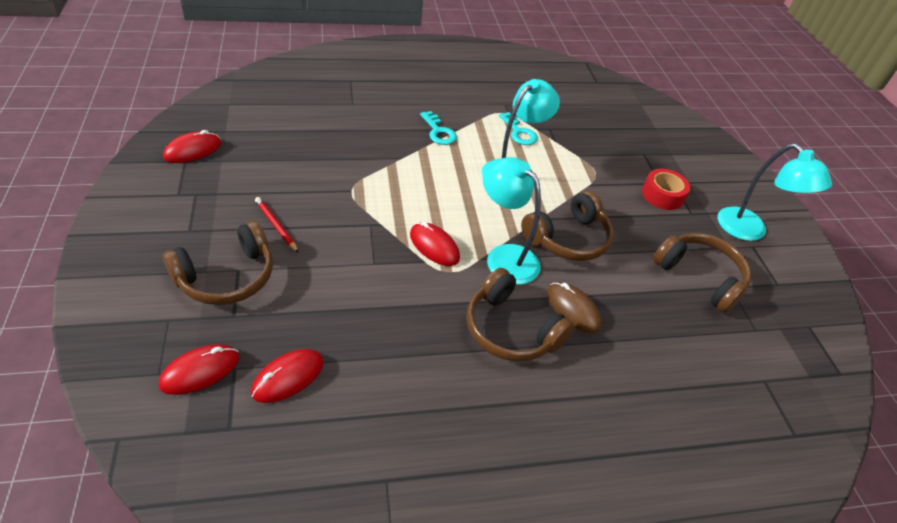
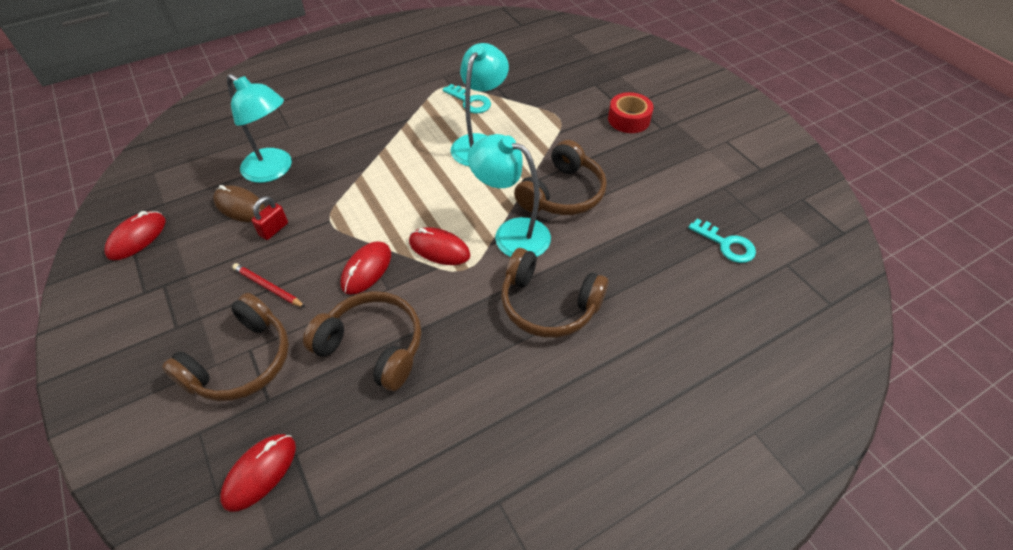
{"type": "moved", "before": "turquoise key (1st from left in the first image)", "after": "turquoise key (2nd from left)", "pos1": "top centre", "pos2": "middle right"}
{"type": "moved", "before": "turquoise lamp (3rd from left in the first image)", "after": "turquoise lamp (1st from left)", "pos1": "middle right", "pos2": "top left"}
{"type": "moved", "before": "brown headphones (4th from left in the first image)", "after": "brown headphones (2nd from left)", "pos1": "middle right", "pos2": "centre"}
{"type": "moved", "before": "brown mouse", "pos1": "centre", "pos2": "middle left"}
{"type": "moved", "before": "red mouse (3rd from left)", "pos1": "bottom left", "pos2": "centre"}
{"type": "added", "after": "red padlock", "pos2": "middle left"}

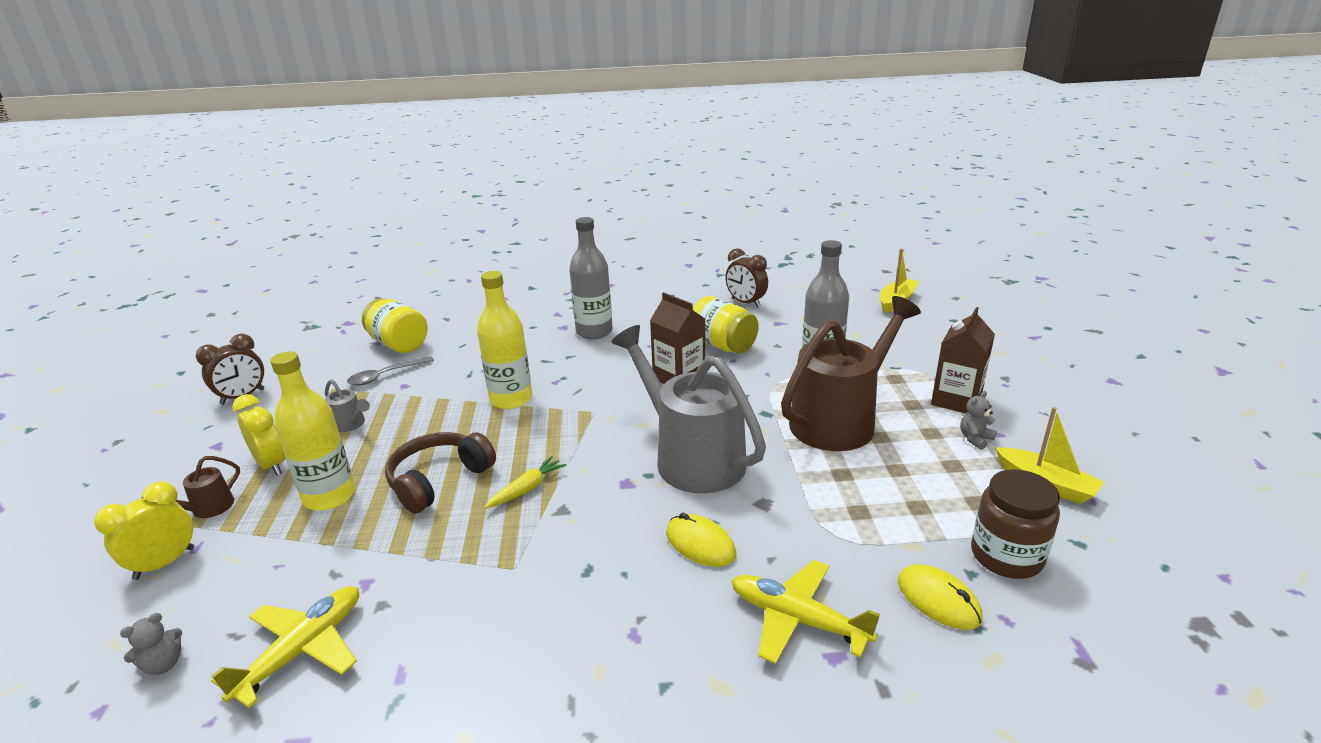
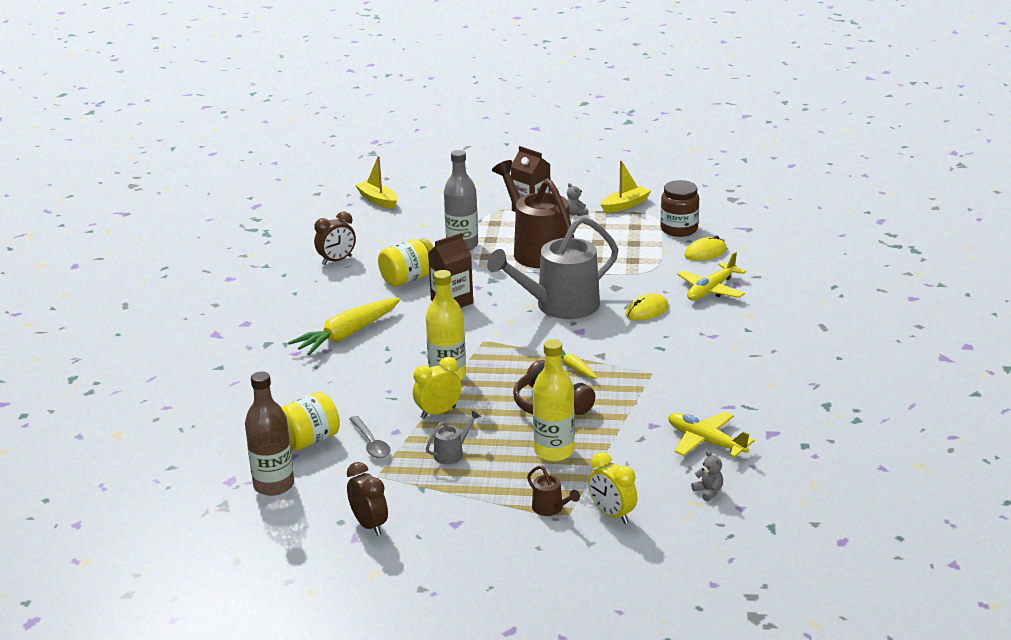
{"type": "replaced", "before": "grey bottle (1st from left)", "after": "yellow carrot (1st from left)", "pos1": "centre", "pos2": "centre"}
{"type": "moved", "before": "yellow clock (2nd from left in the first image)", "after": "yellow clock (1st from left)", "pos1": "middle left", "pos2": "centre"}
{"type": "added", "after": "brown bottle", "pos2": "bottom left"}

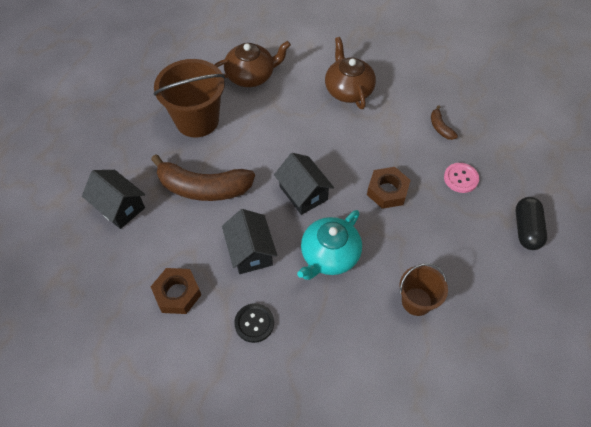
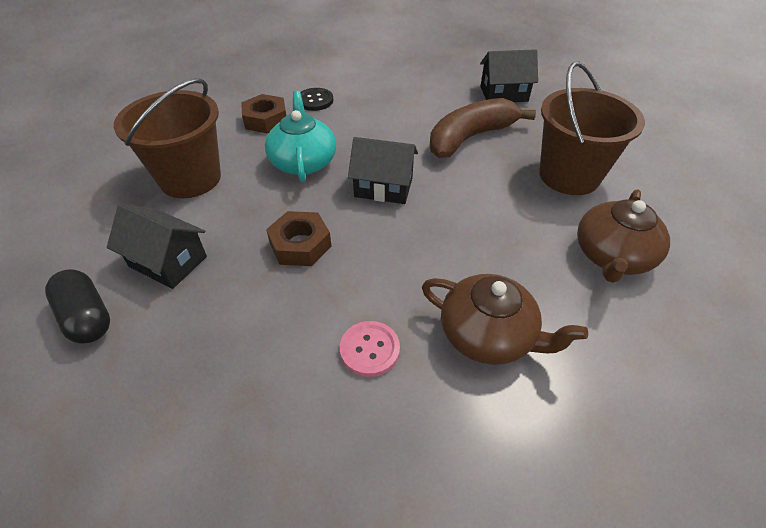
{"type": "removed", "before": "brown banana (2nd from left)", "pos1": "top right"}
{"type": "moved", "before": "pink button", "pos1": "middle right", "pos2": "centre"}
{"type": "moved", "before": "black house (2nd from left in the first image)", "after": "black house (1st from left)", "pos1": "centre", "pos2": "middle left"}
{"type": "resized", "before": "brown bucket (2nd from left in the first image)", "pos1": "bottom right", "pos2": "top left", "scale": 1.73}
{"type": "moved", "before": "brown nut (1st from left)", "pos1": "bottom left", "pos2": "top centre"}

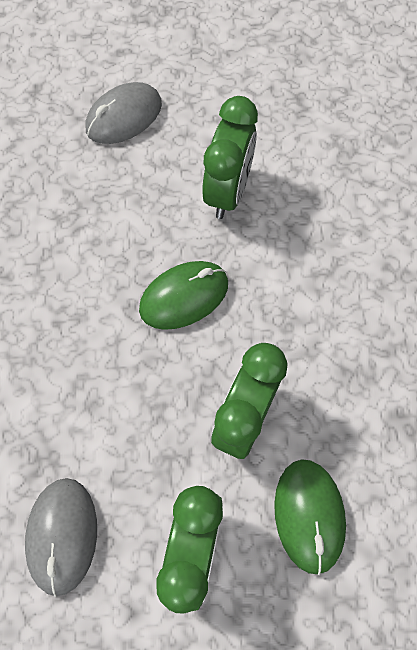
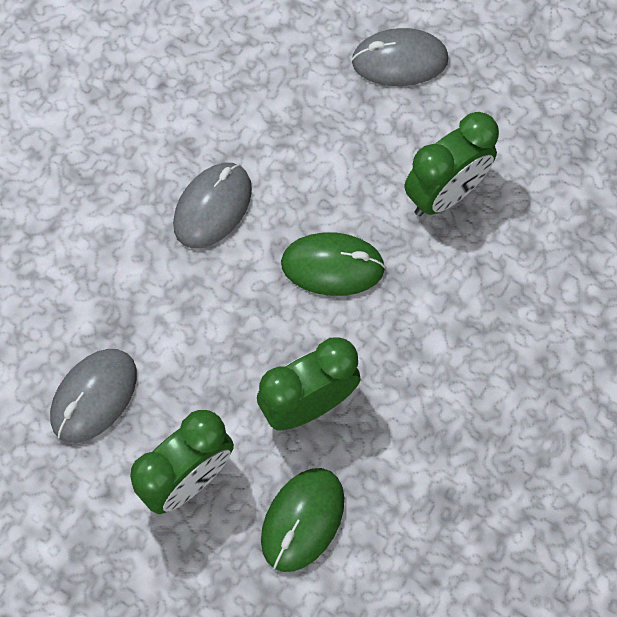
{"type": "added", "after": "grey mouse (2nd from left)", "pos2": "top centre"}

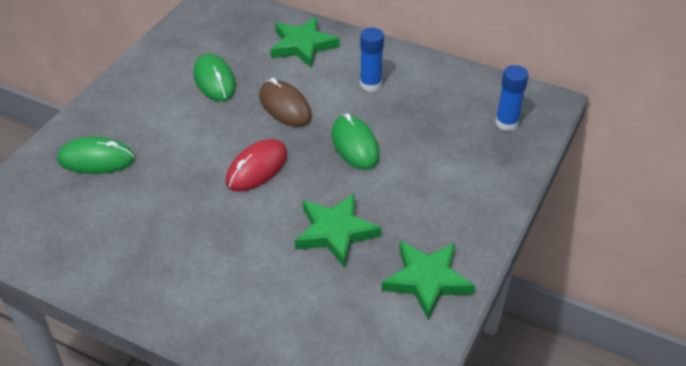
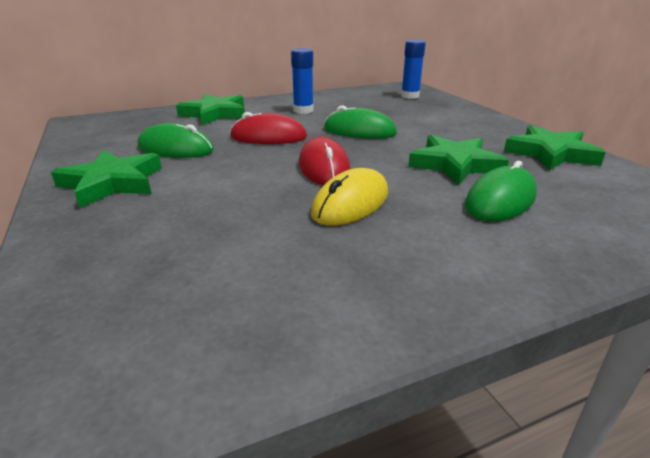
{"type": "recoloured", "before": "brown mouse", "after": "red mouse (1st from left)", "pos1": "top centre", "pos2": "top centre"}
{"type": "moved", "before": "green mouse (1st from left in the first image)", "after": "green mouse (3rd from left)", "pos1": "middle left", "pos2": "middle right"}
{"type": "added", "after": "green star (1st from left)", "pos2": "middle left"}
{"type": "added", "after": "yellow mouse", "pos2": "centre"}

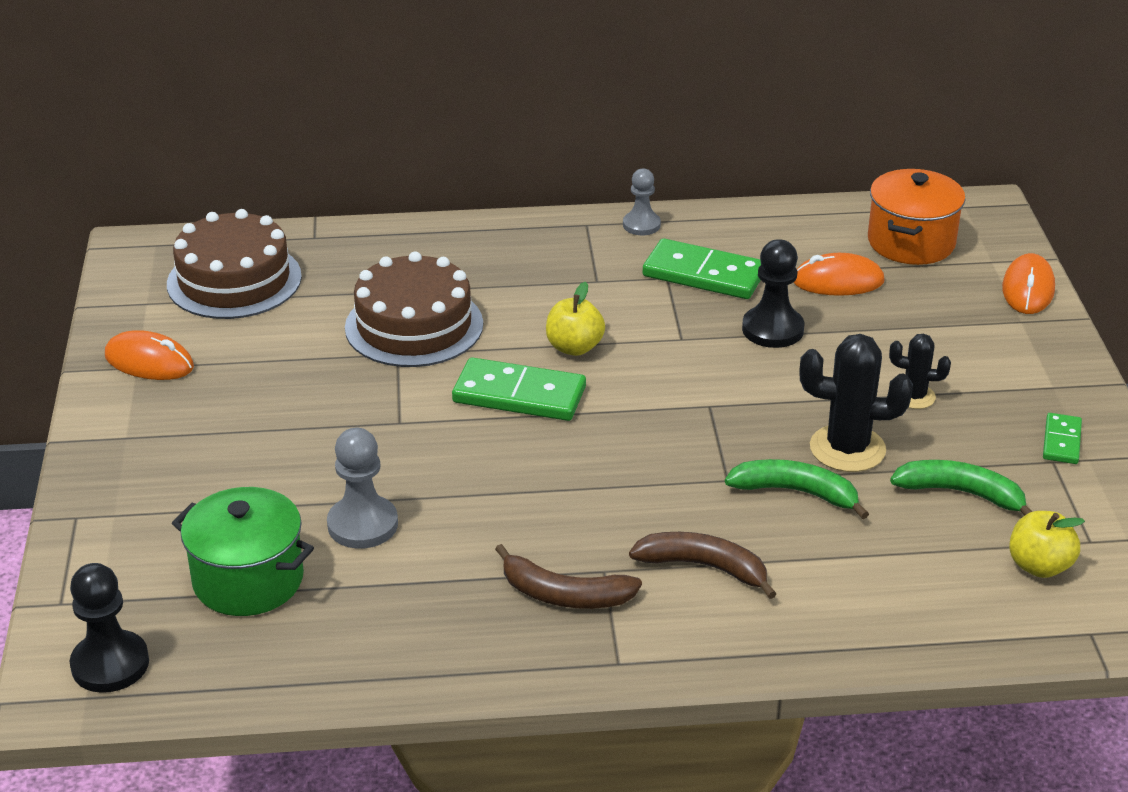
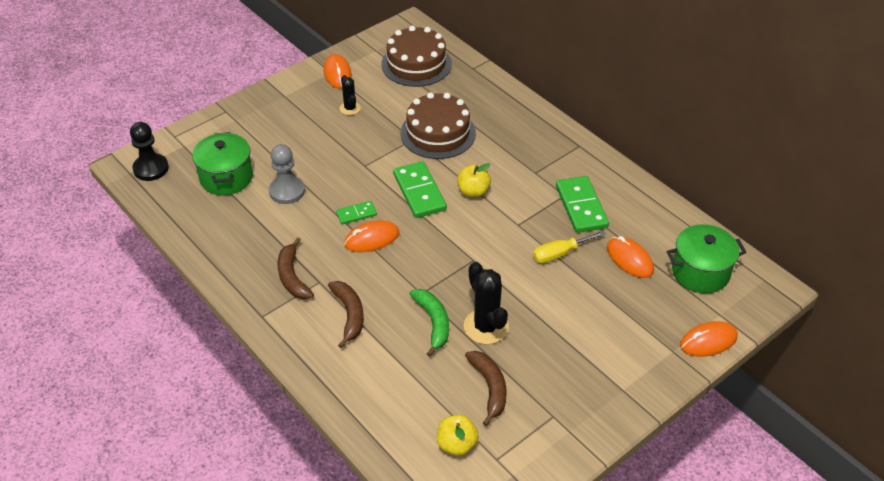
{"type": "removed", "before": "grey pawn (2nd from left)", "pos1": "top centre"}
{"type": "recoloured", "before": "orange pot", "after": "green pot (2nd from left)", "pos1": "top right", "pos2": "middle right"}
{"type": "replaced", "before": "black pawn (2nd from left)", "after": "yellow screwdriver", "pos1": "middle right", "pos2": "centre"}
{"type": "moved", "before": "black cactus (2nd from left in the first image)", "after": "black cactus (1st from left)", "pos1": "middle right", "pos2": "top centre"}
{"type": "moved", "before": "green domino (3rd from left in the first image)", "after": "green domino (1st from left)", "pos1": "middle right", "pos2": "centre"}
{"type": "recoloured", "before": "green banana (2nd from left)", "after": "brown banana (3rd from left)", "pos1": "middle right", "pos2": "bottom centre"}
{"type": "added", "after": "orange mouse (2nd from left)", "pos2": "centre"}

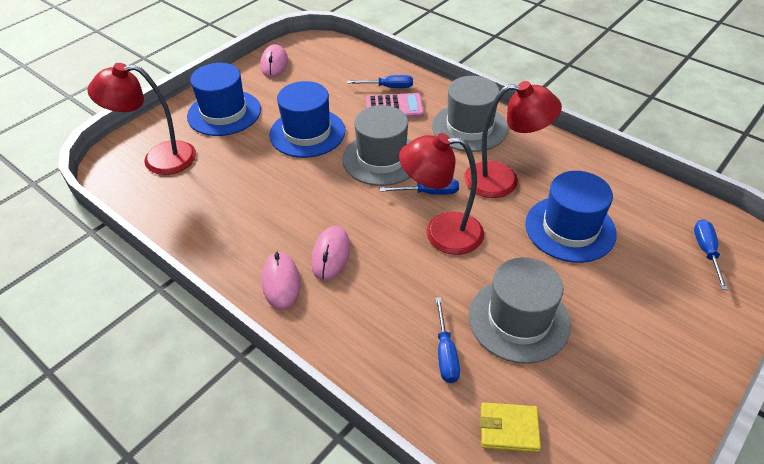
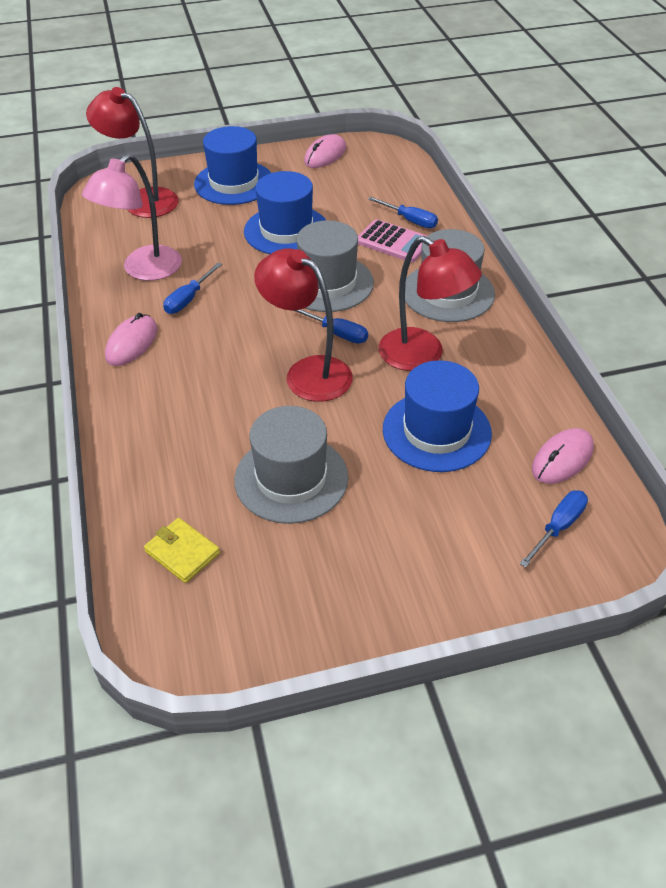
{"type": "moved", "before": "pink mouse (3rd from left)", "pos1": "centre", "pos2": "middle right"}
{"type": "moved", "before": "blue screwdriver (3rd from left in the first image)", "after": "blue screwdriver (1st from left)", "pos1": "bottom centre", "pos2": "top left"}
{"type": "added", "after": "pink lamp", "pos2": "top left"}

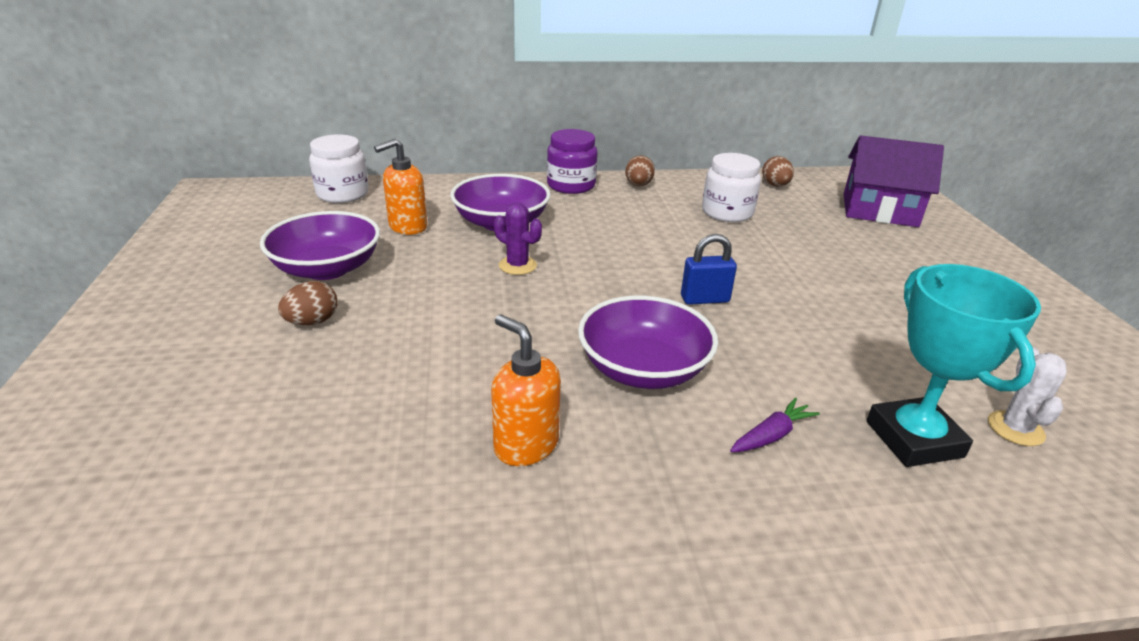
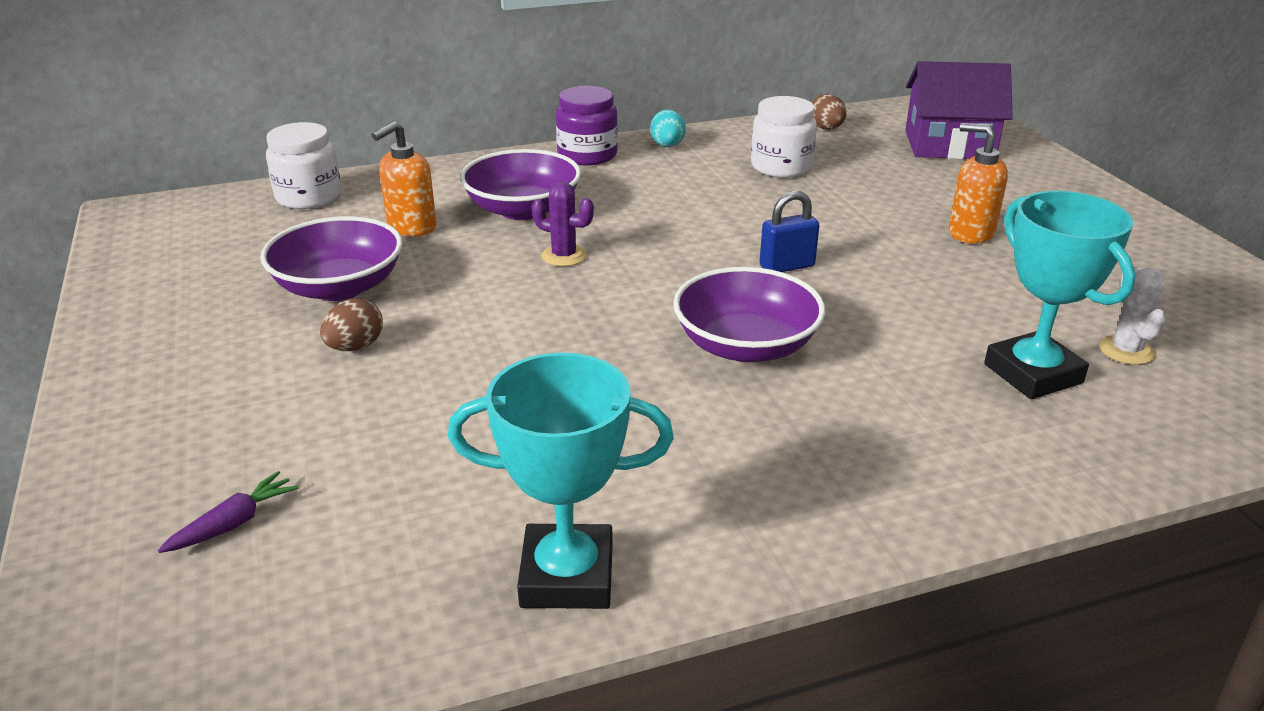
{"type": "recoloured", "before": "brown egg (2nd from left)", "after": "turquoise egg", "pos1": "top centre", "pos2": "top centre"}
{"type": "moved", "before": "orange soap dispenser (2nd from left)", "pos1": "centre", "pos2": "top right"}
{"type": "moved", "before": "purple carrot", "pos1": "middle right", "pos2": "bottom left"}
{"type": "added", "after": "turquoise trophy (1st from left)", "pos2": "bottom centre"}

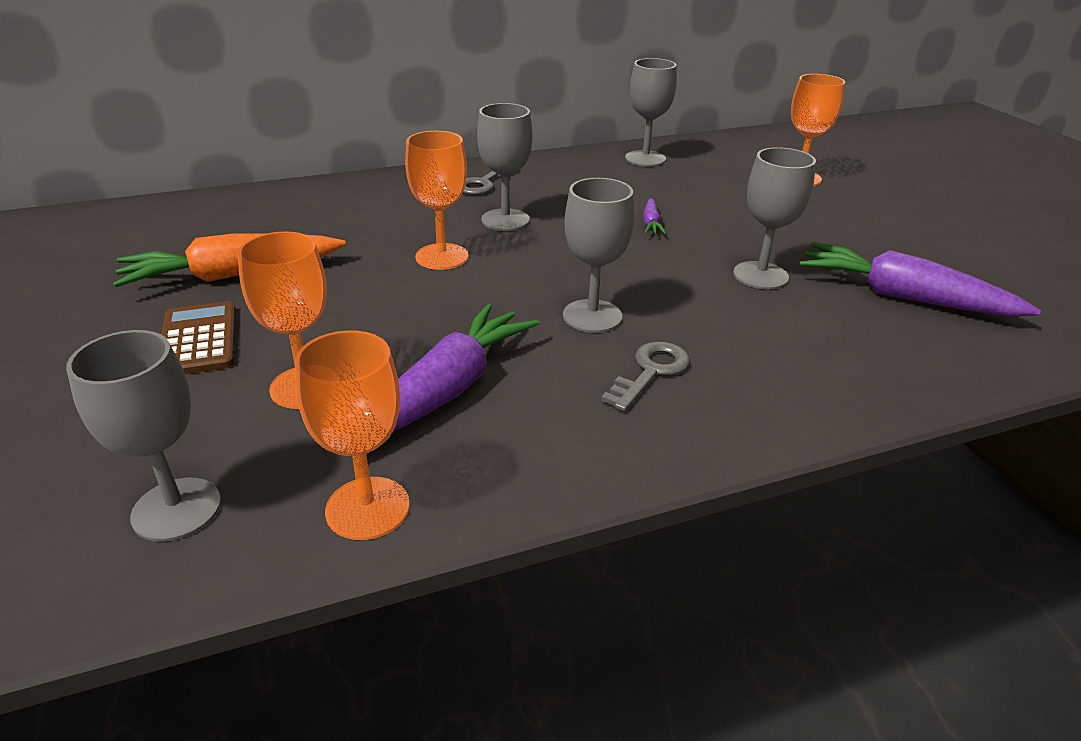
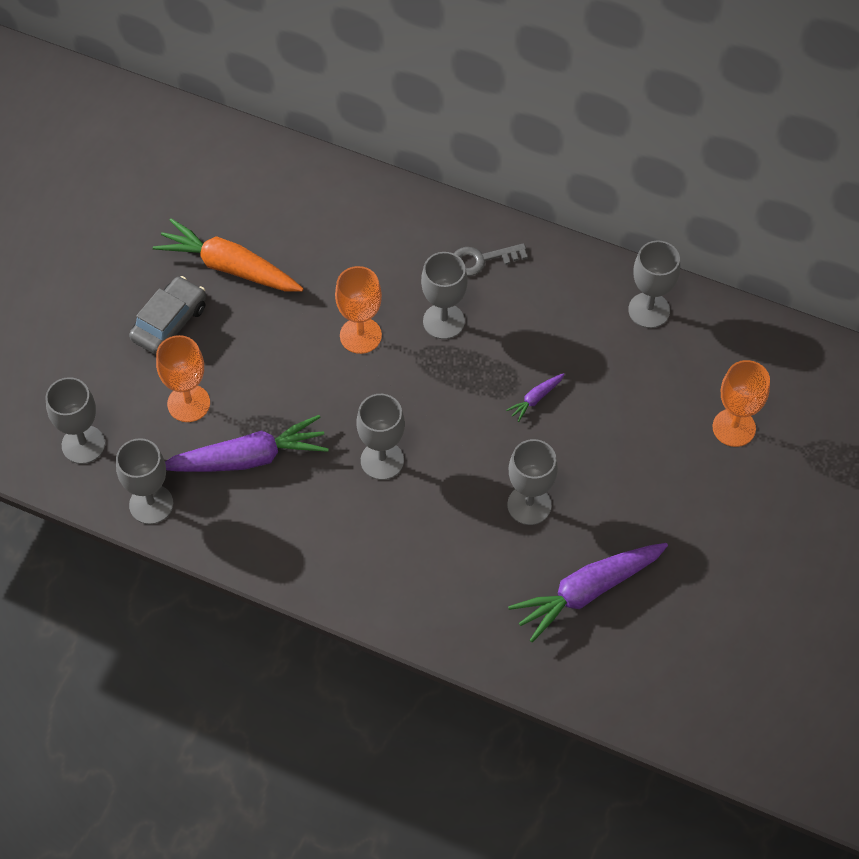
{"type": "turned", "before": "purple carrot (3rd from left)", "pos1": "middle right", "pos2": "bottom right", "turn": -105}
{"type": "replaced", "before": "brown calculator", "after": "grey car", "pos1": "middle left", "pos2": "middle left"}
{"type": "recoloured", "before": "orange goblet (2nd from left)", "after": "grey goblet (2nd from left)", "pos1": "middle left", "pos2": "middle left"}
{"type": "removed", "before": "grey key (2nd from left)", "pos1": "centre"}

